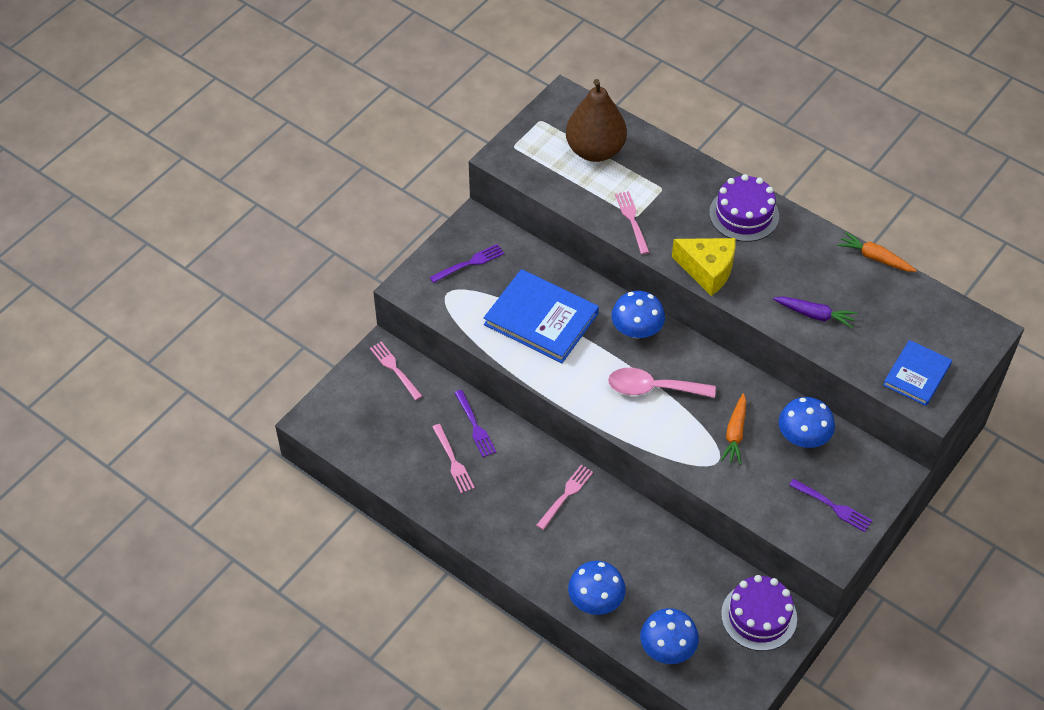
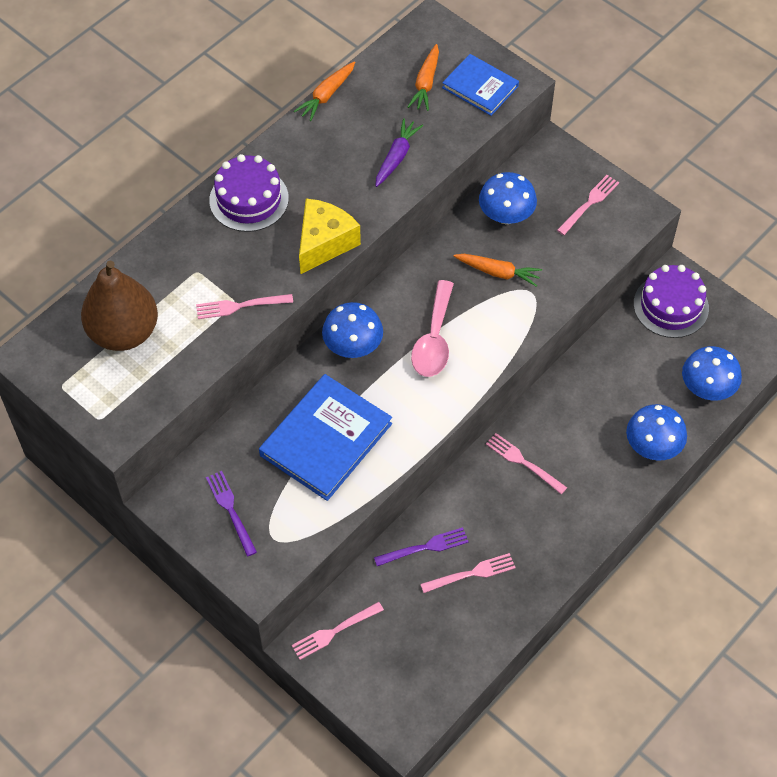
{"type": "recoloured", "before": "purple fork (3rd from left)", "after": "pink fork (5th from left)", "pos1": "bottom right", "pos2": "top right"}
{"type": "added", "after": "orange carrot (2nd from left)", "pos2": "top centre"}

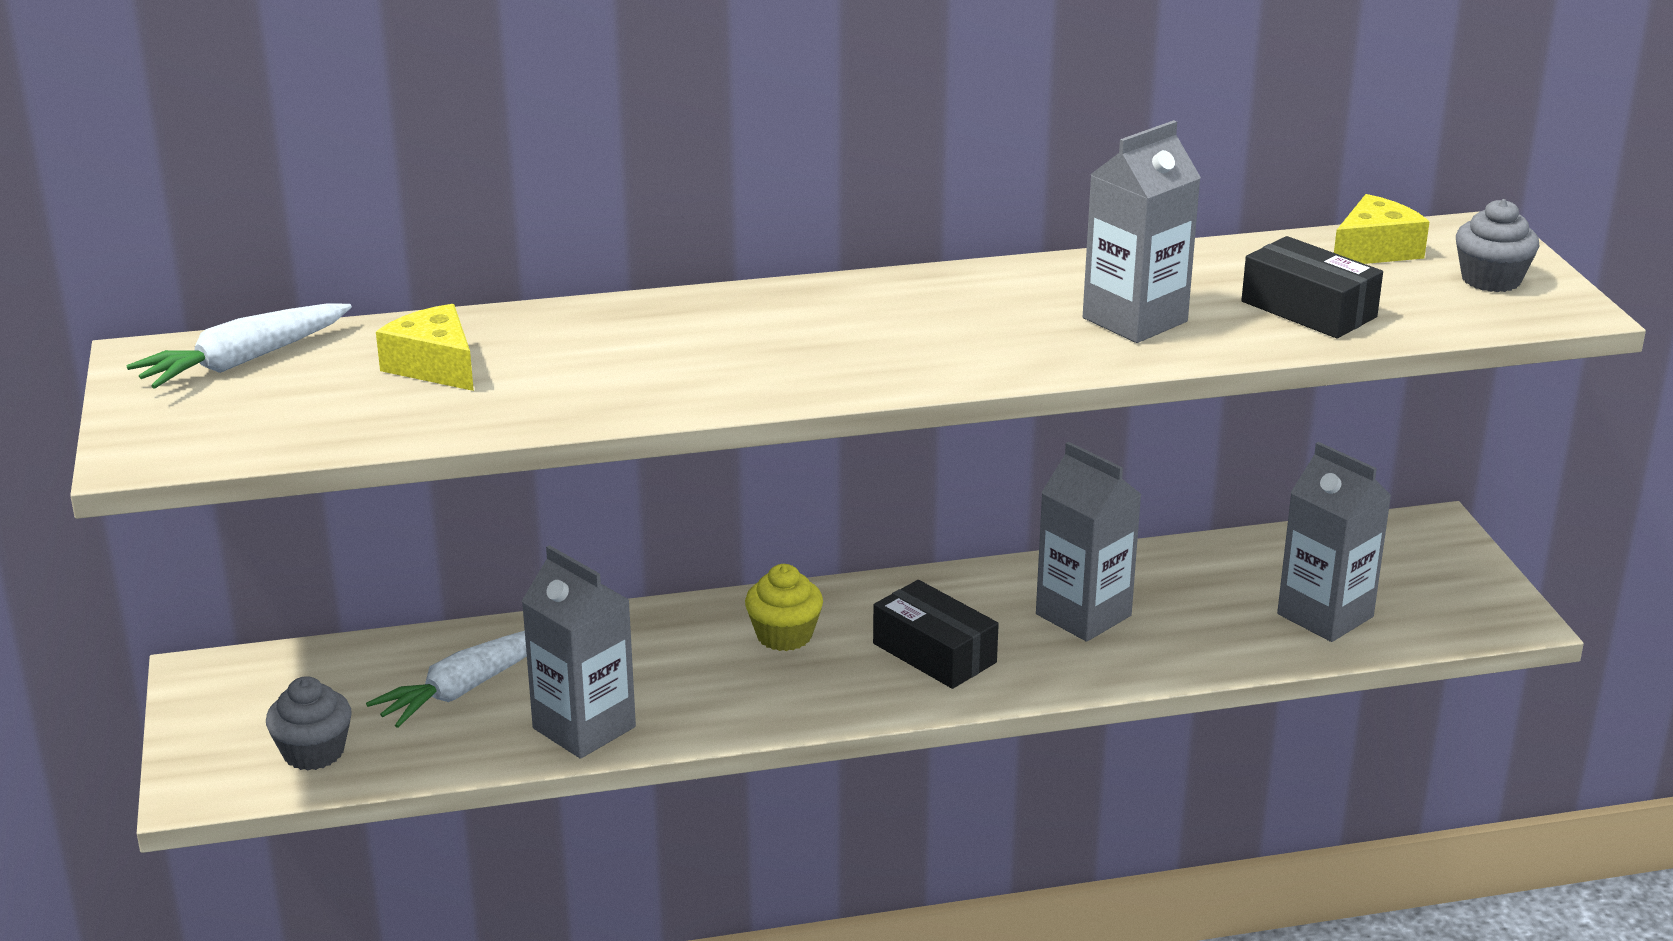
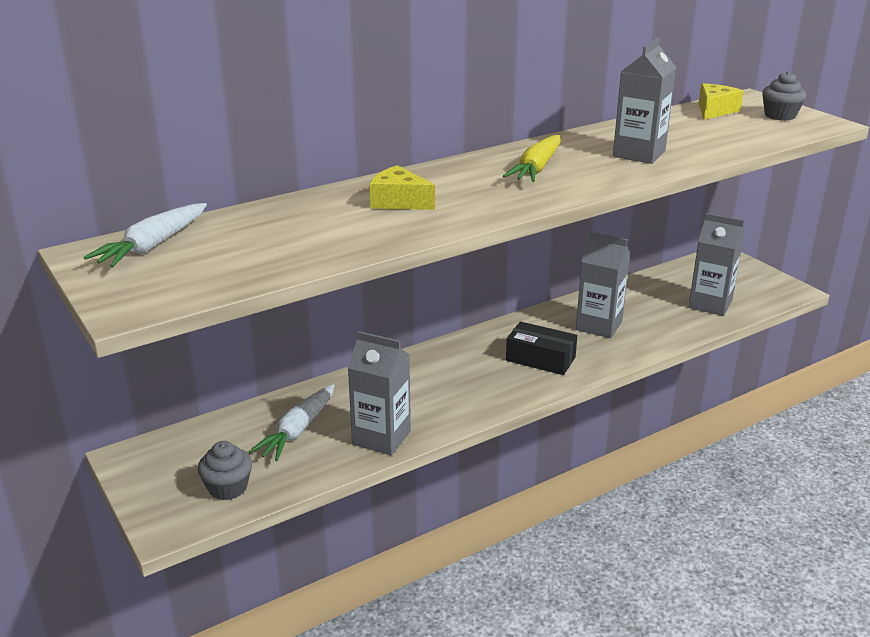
{"type": "removed", "before": "black box (2nd from left)", "pos1": "top right"}
{"type": "moved", "before": "yellow cheese (1st from left)", "pos1": "middle left", "pos2": "top centre"}
{"type": "removed", "before": "yellow cupcake", "pos1": "centre"}
{"type": "added", "after": "yellow carrot", "pos2": "top centre"}

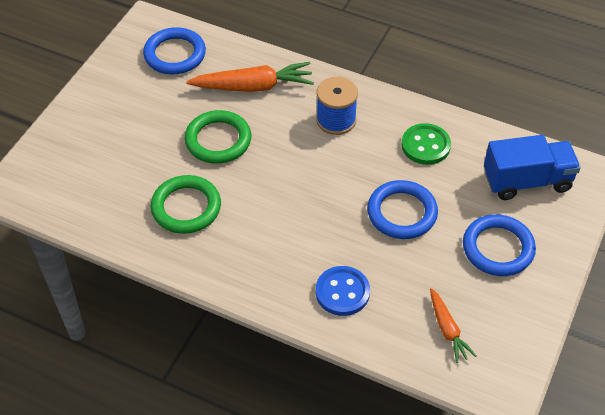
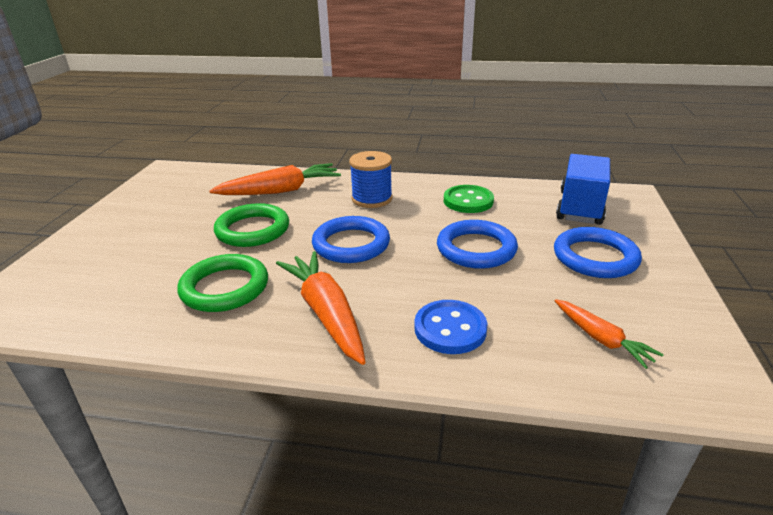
{"type": "moved", "before": "blue ring (1st from left)", "pos1": "top left", "pos2": "centre"}
{"type": "turned", "before": "blue truck", "pos1": "middle right", "pos2": "middle right", "turn": -45}
{"type": "added", "after": "orange carrot (2nd from left)", "pos2": "centre"}

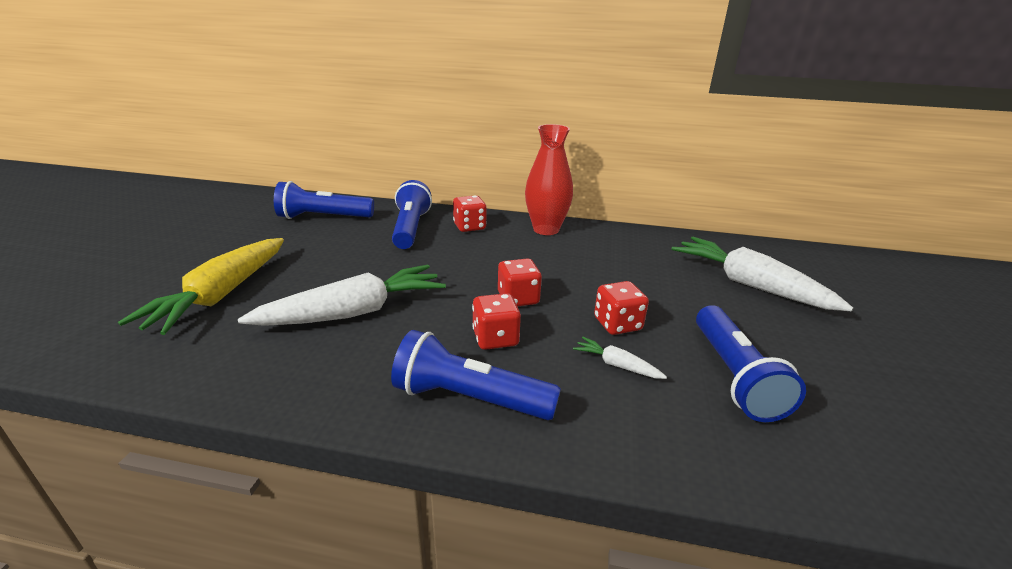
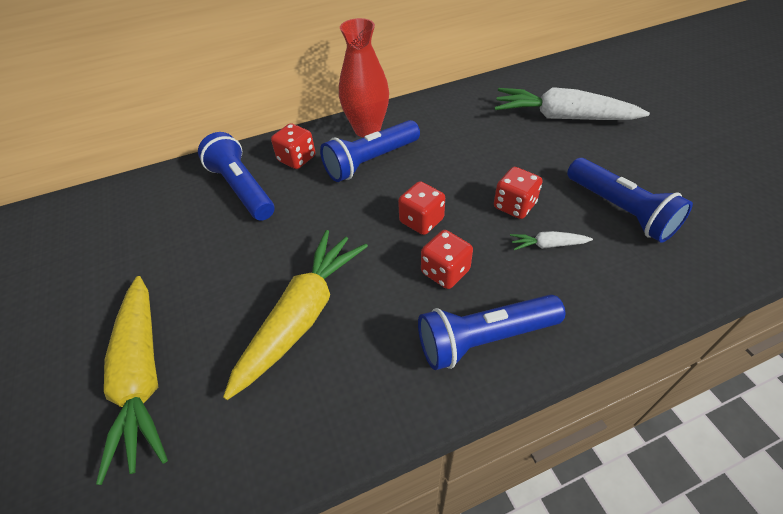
{"type": "moved", "before": "blue flashlight (1st from left in the first image)", "after": "blue flashlight (2nd from left)", "pos1": "middle left", "pos2": "top centre"}
{"type": "recoloured", "before": "white carrot (1st from left)", "after": "yellow carrot (2nd from left)", "pos1": "centre", "pos2": "centre"}

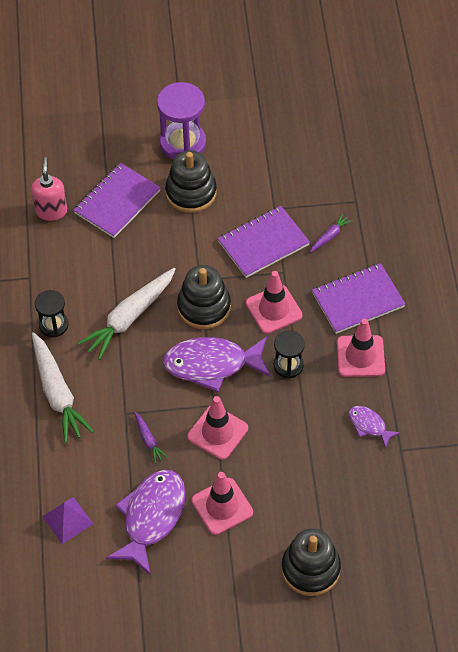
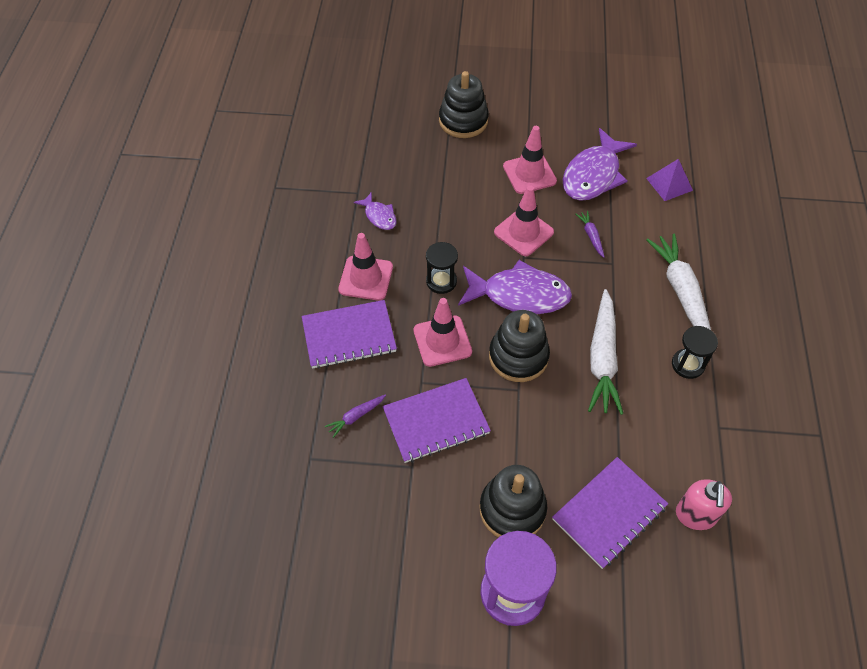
{"type": "turned", "before": "white carrot (2nd from left in the first image)", "pos1": "middle left", "pos2": "middle right", "turn": 135}

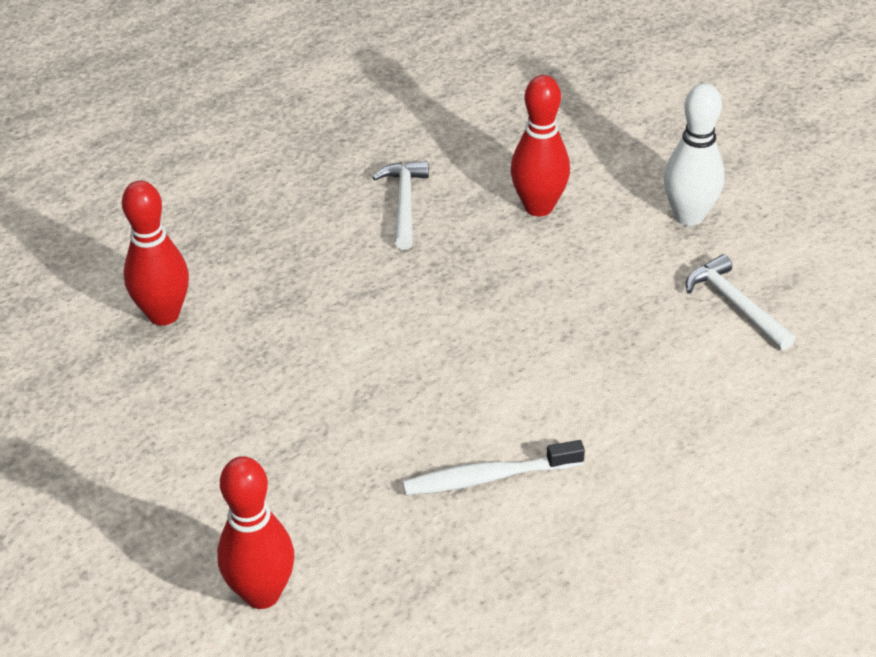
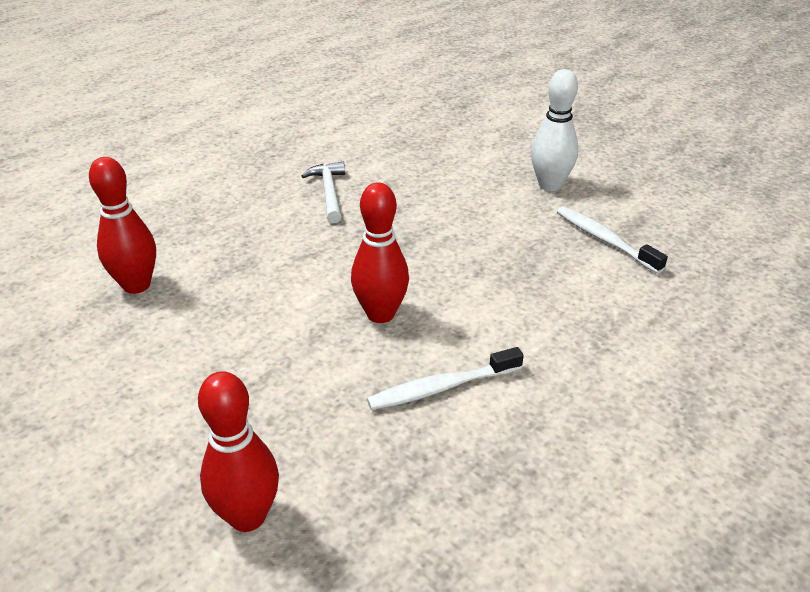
{"type": "moved", "before": "red bowling pin (3rd from left)", "pos1": "top centre", "pos2": "centre"}
{"type": "replaced", "before": "white hammer (2nd from left)", "after": "white toothbrush (2nd from left)", "pos1": "middle right", "pos2": "middle right"}

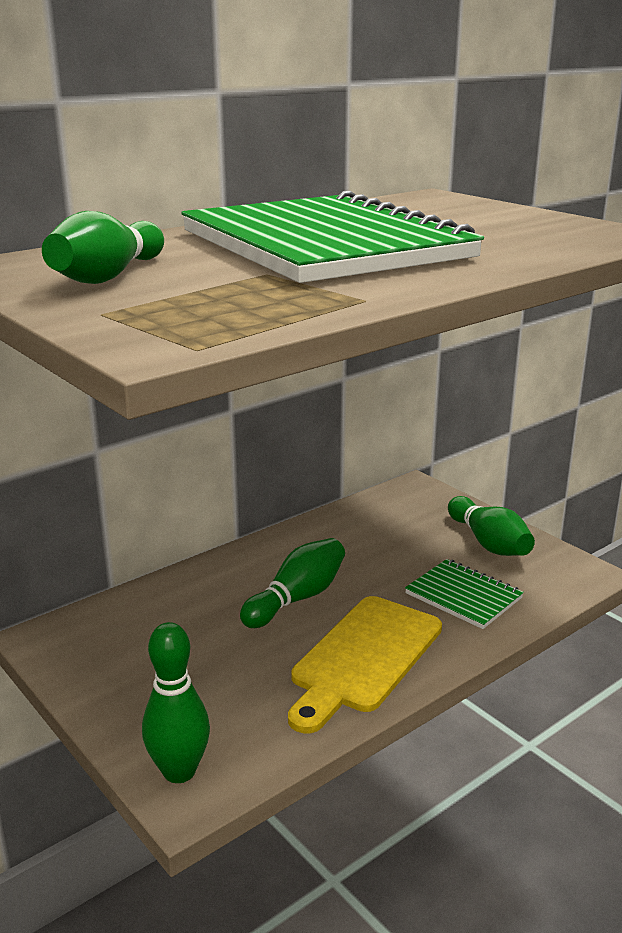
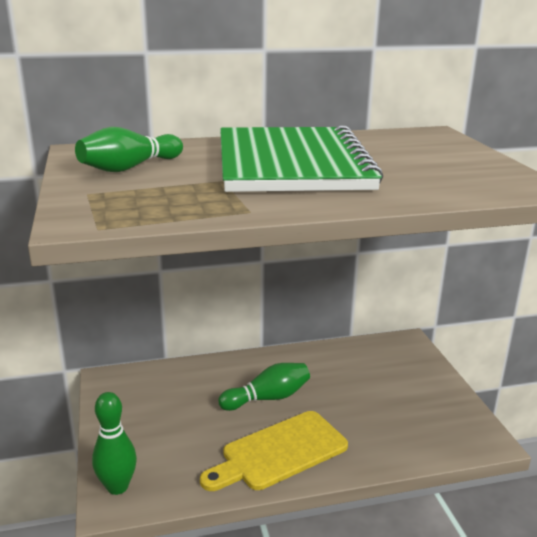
{"type": "removed", "before": "green bowling pin (4th from left)", "pos1": "middle right"}
{"type": "removed", "before": "green notebook (2nd from left)", "pos1": "middle right"}

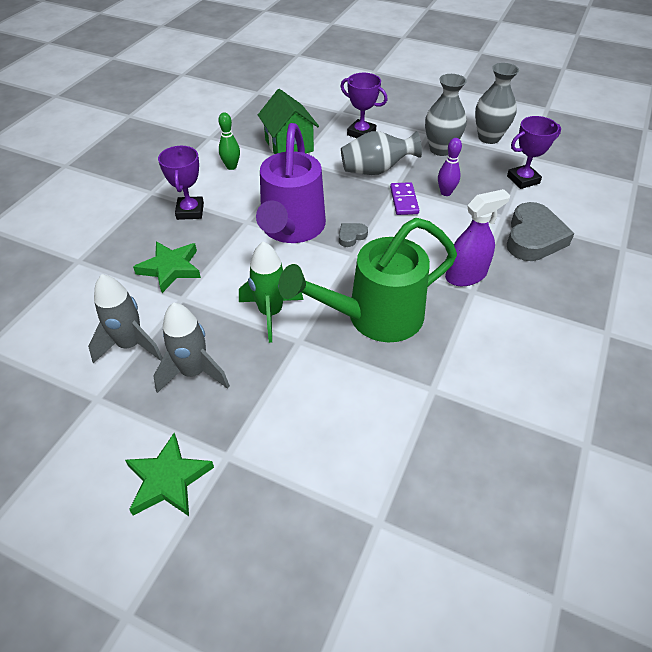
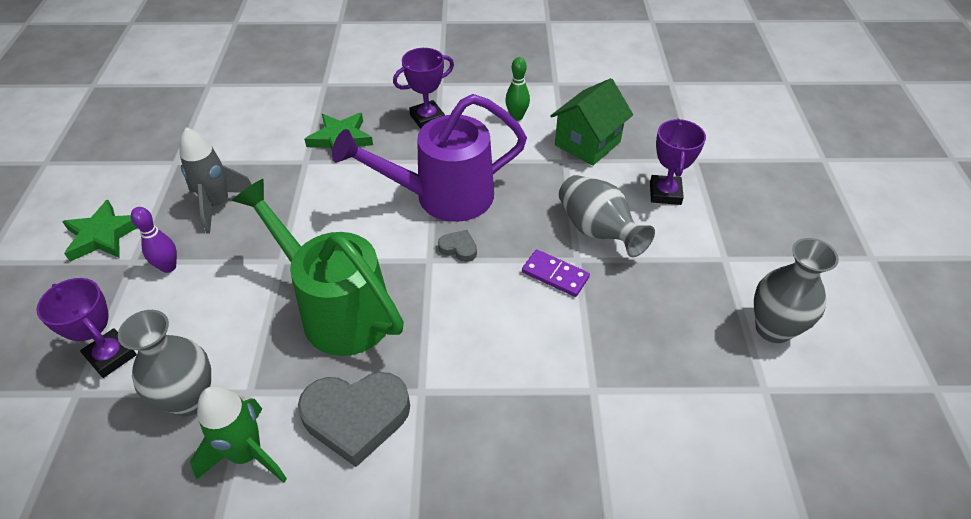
{"type": "moved", "before": "grey vase (2nd from left in the first image)", "after": "grey vase (1st from left)", "pos1": "top right", "pos2": "bottom left"}
{"type": "moved", "before": "purple trophy (3rd from left in the first image)", "after": "purple trophy (1st from left)", "pos1": "top right", "pos2": "middle left"}
{"type": "moved", "before": "purple bowling pin", "pos1": "top right", "pos2": "middle left"}
{"type": "turned", "before": "purple domino", "pos1": "top centre", "pos2": "centre", "turn": 60}
{"type": "removed", "before": "purple spray bottle", "pos1": "middle right"}
{"type": "moved", "before": "grey heart (2nd from left in the first image)", "after": "grey heart (1st from left)", "pos1": "middle right", "pos2": "bottom centre"}
{"type": "moved", "before": "green rocket", "pos1": "centre", "pos2": "bottom left"}
{"type": "removed", "before": "grey rocket (1st from left)", "pos1": "middle left"}

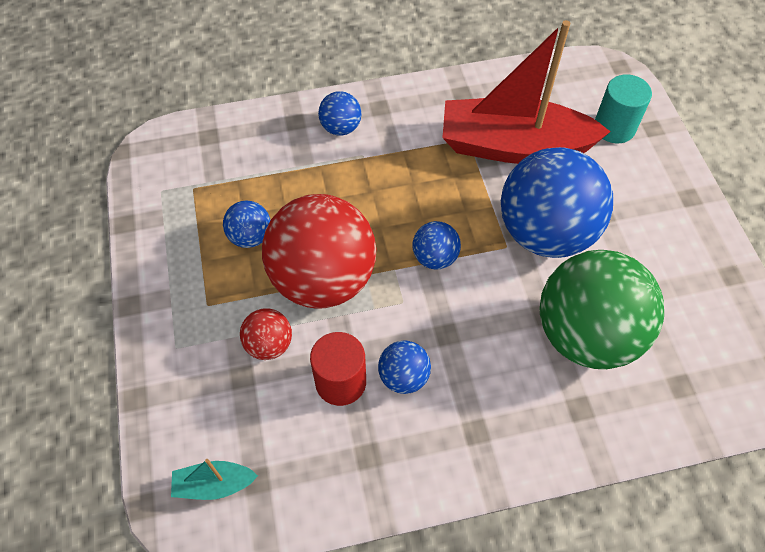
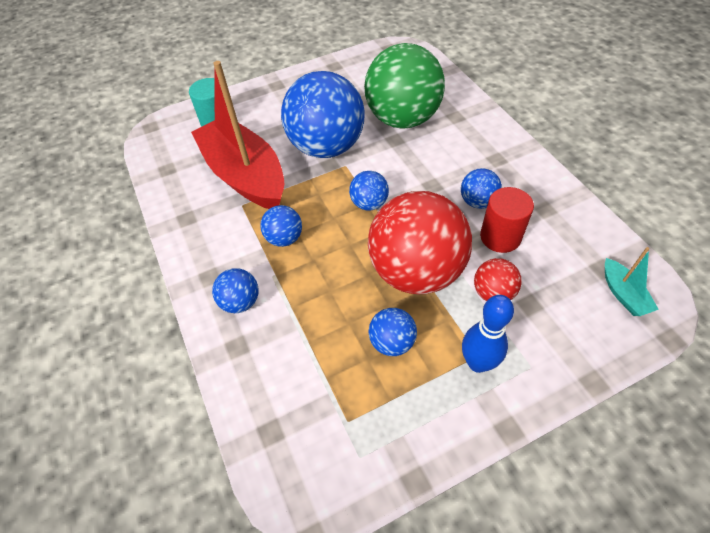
{"type": "turned", "before": "red boat", "pos1": "top right", "pos2": "top centre", "turn": 150}
{"type": "added", "after": "blue ball (2nd from left)", "pos2": "centre"}
{"type": "added", "after": "blue bowling pin", "pos2": "middle right"}

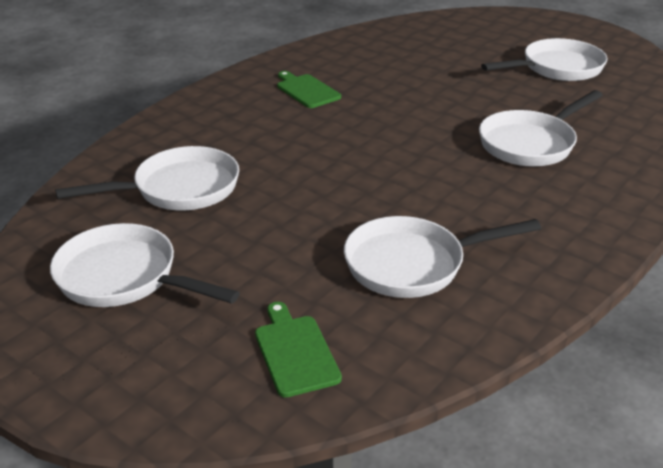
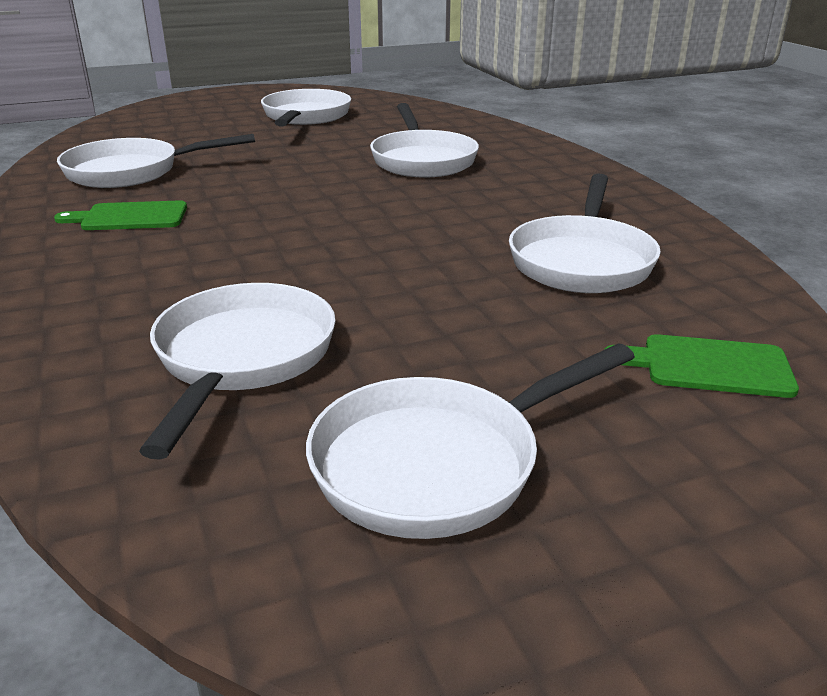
{"type": "added", "after": "white pan (1st from left)", "pos2": "top left"}

